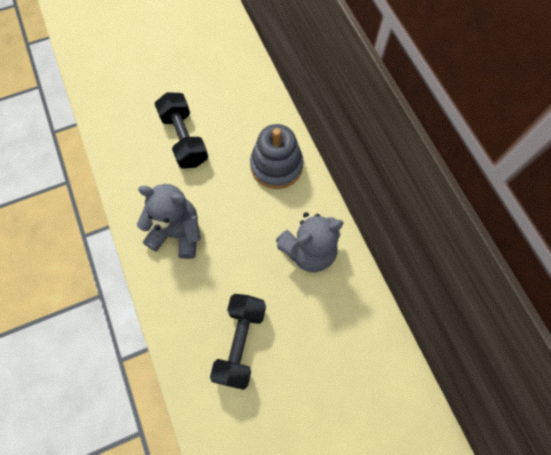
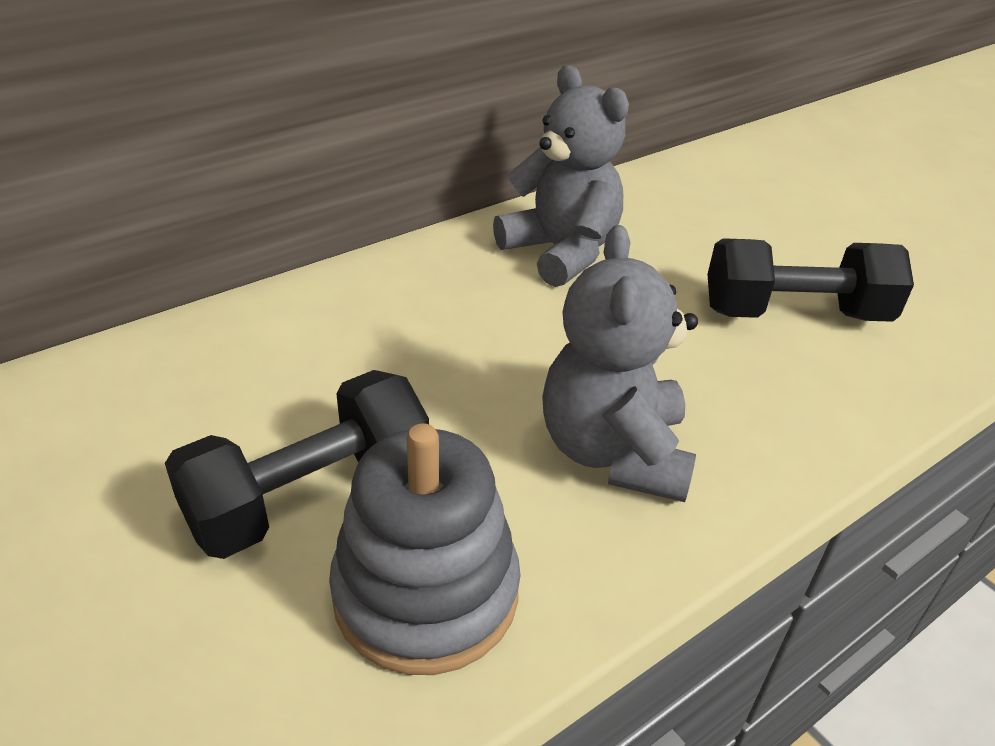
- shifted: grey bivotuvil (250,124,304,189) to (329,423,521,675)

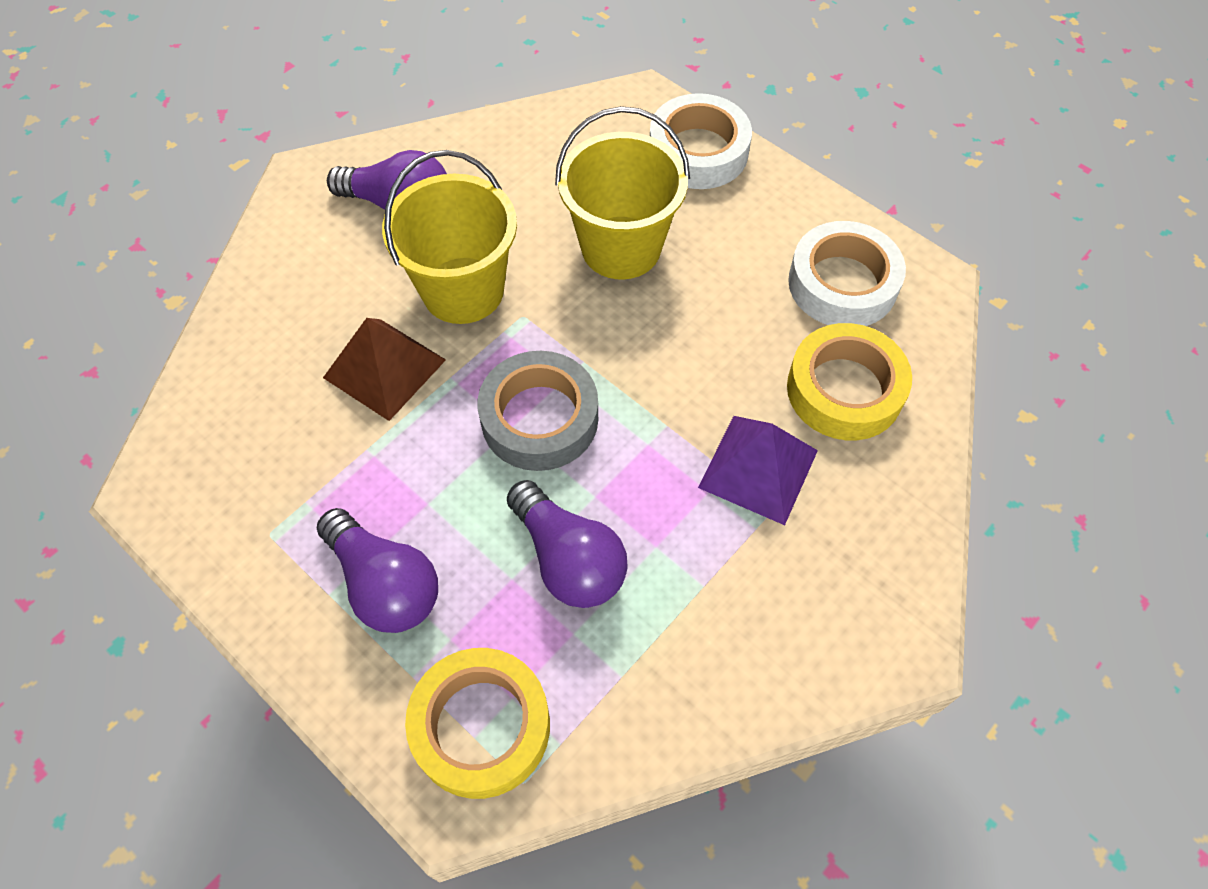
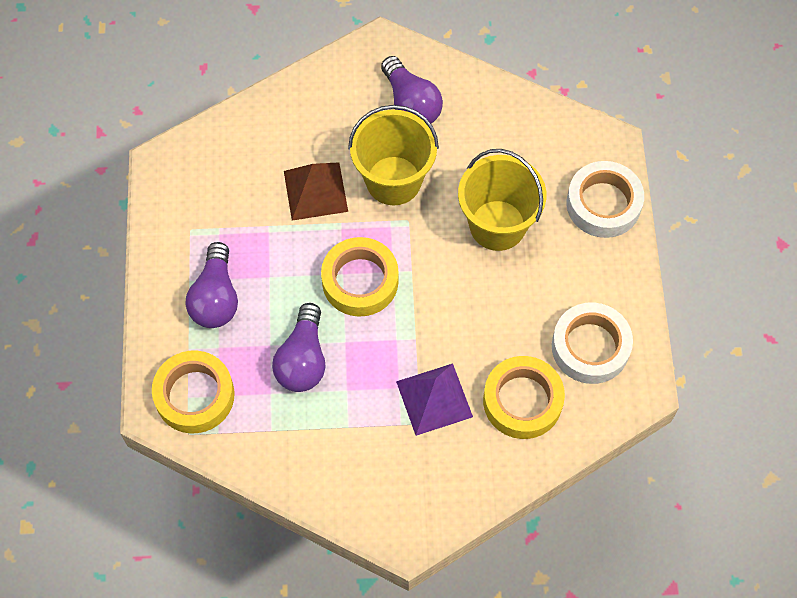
- repainted: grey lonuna (477,351,598,471) to yellow lonuna (321,237,399,317)

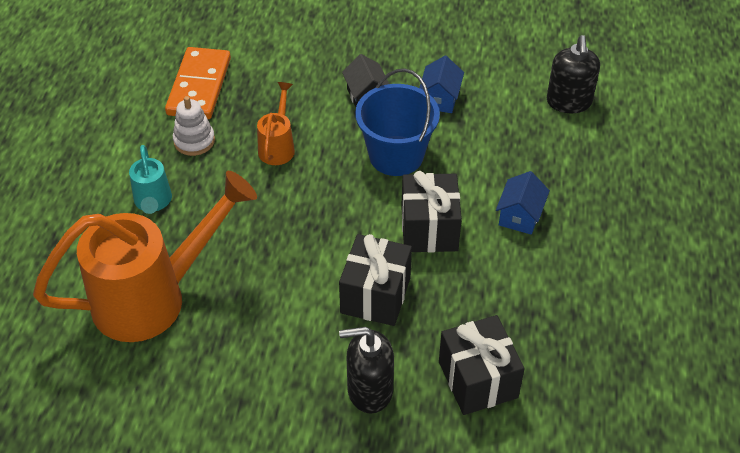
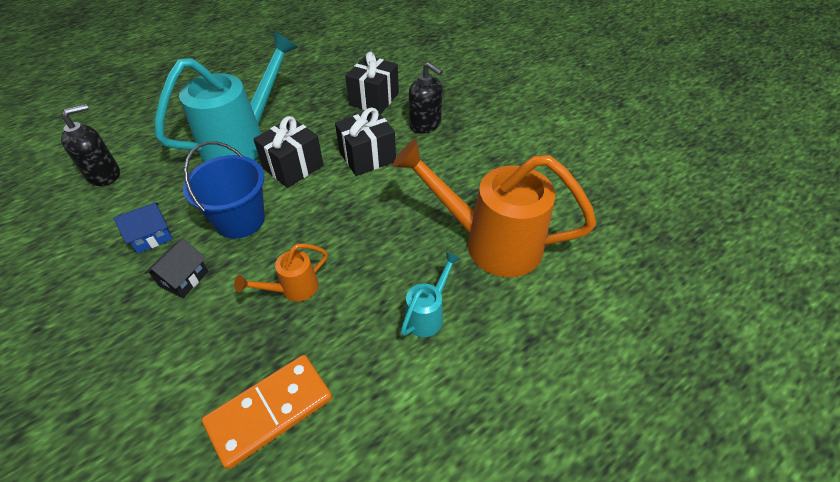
- gone: white bivotuvil (173,96,215,156)
- swapped: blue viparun (496,171,550,235) to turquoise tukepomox (155,31,299,162)

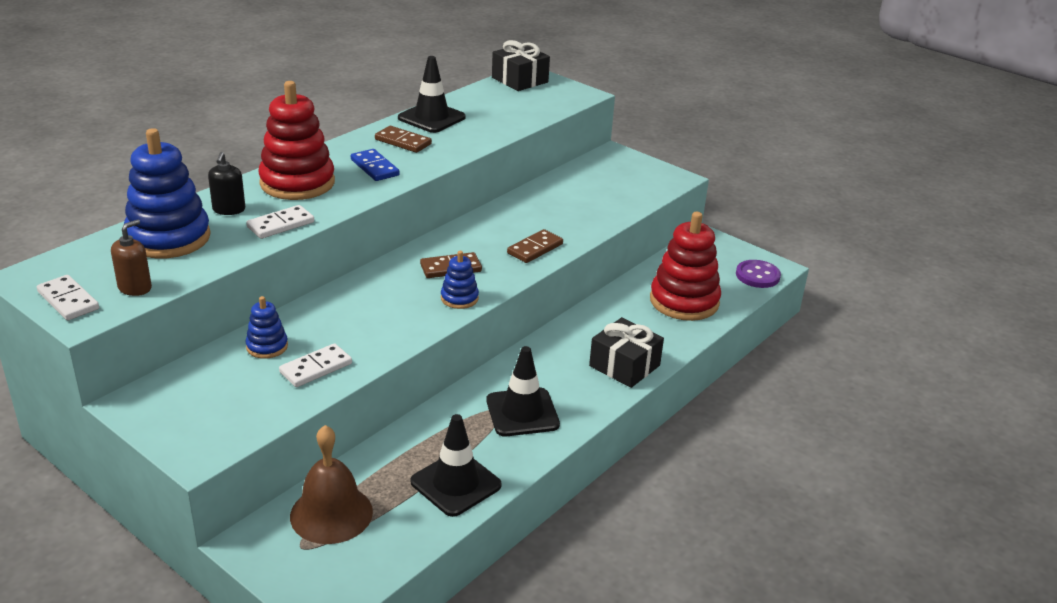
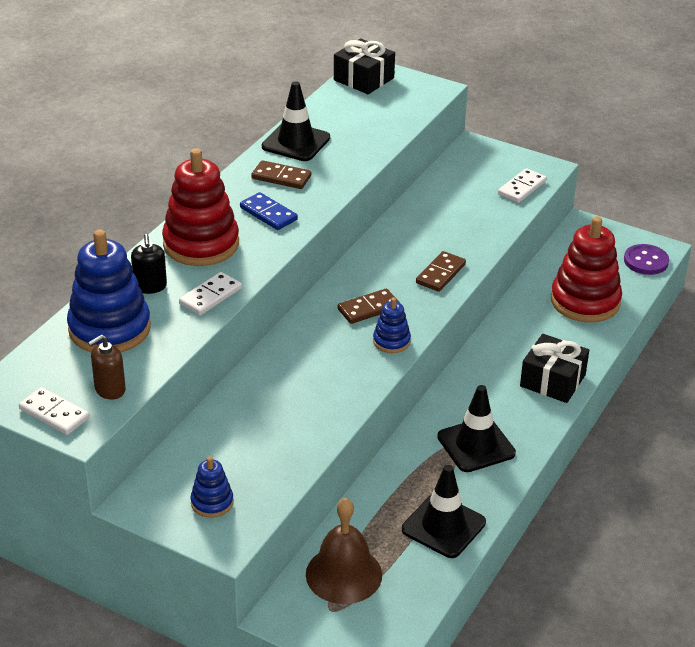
- shifted: blue bivotuvil (246,296,288,359) to (190,456,234,518)
- shifted: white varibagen (279,343,352,387) to (498,168,547,203)
- rotated: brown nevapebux (111,220,152,296) = (88,335,126,400) 150 degrees counterclockwise

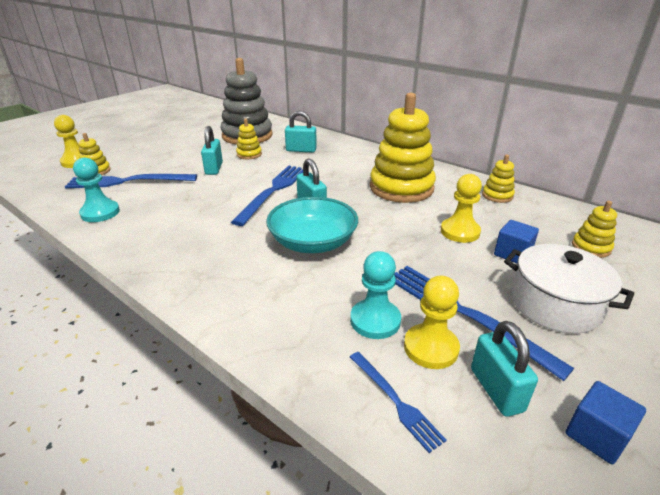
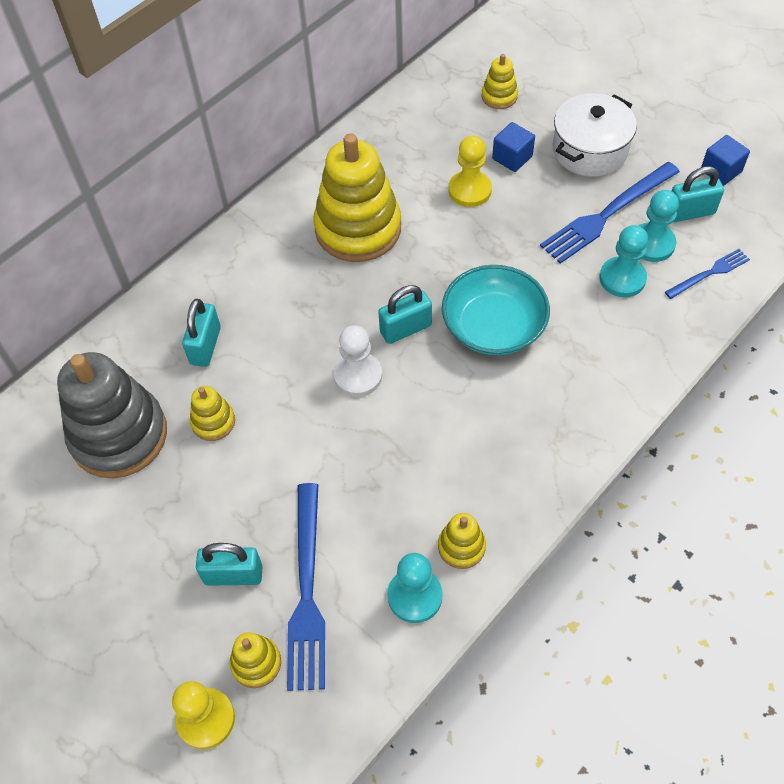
- shifted: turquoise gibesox (201,126,223,175) to (196,543,263,586)
- shifted: yellow bivotuvil (482,155,515,203) to (438,513,486,569)
- swapped: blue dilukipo (231,166,303,226) to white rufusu (334,325,382,397)
- repainted: yellow rufusu (404,276,460,369) to turquoise rufusu (638,190,679,262)

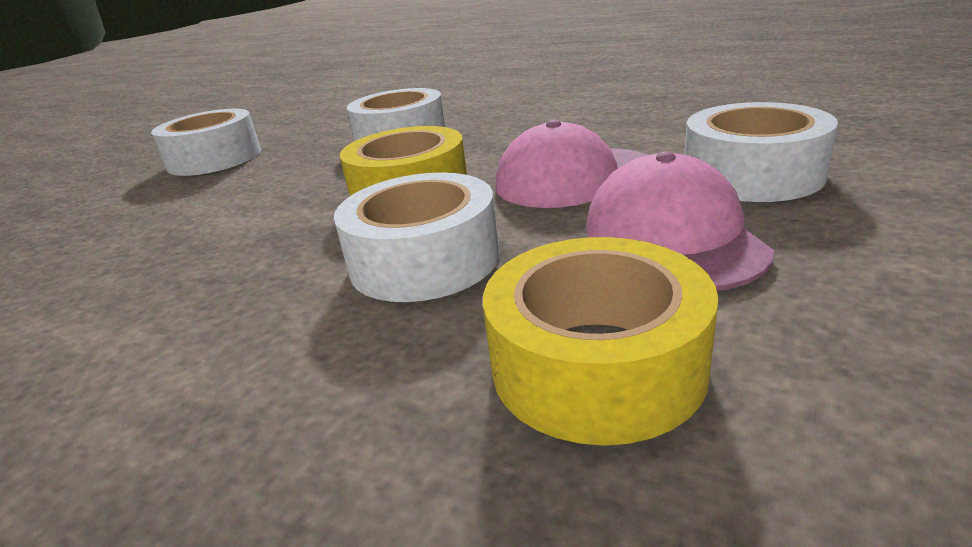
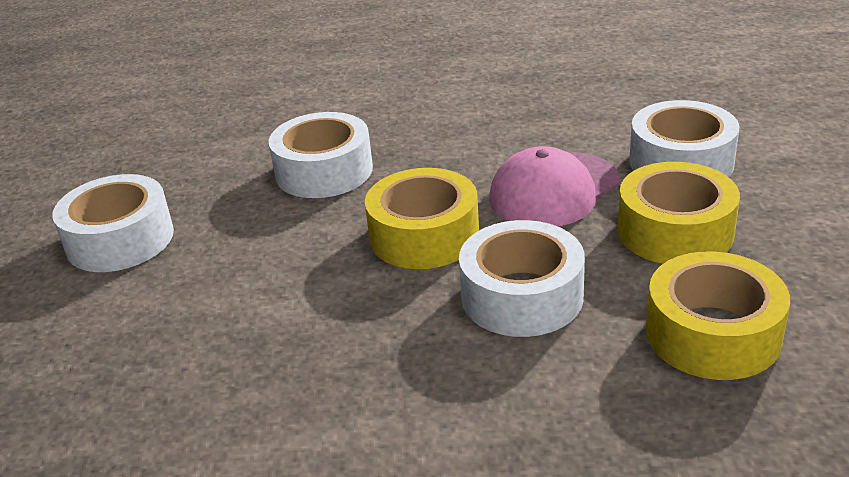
- swapped: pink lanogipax (586,151,775,291) to yellow lonuna (618,162,740,264)

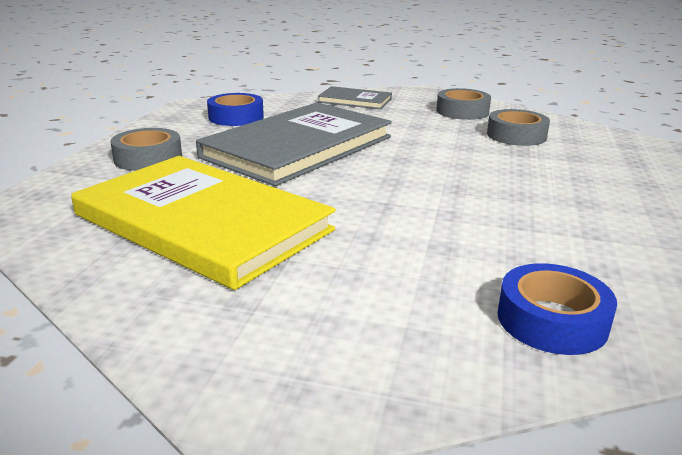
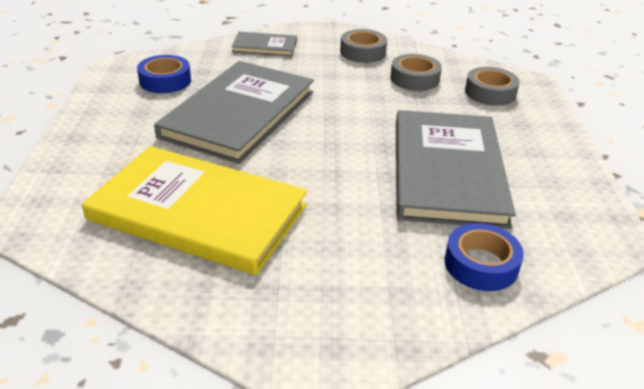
- new: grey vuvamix (396,110,516,229)
- shifted: grey lonuna (110,128,182,171) to (465,67,520,106)

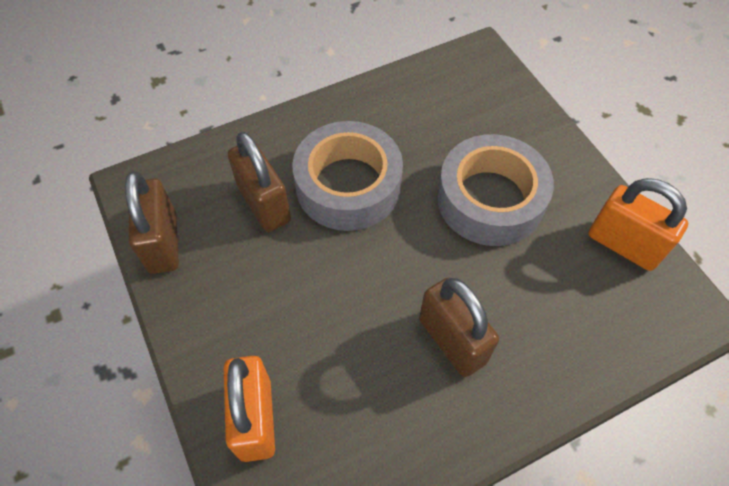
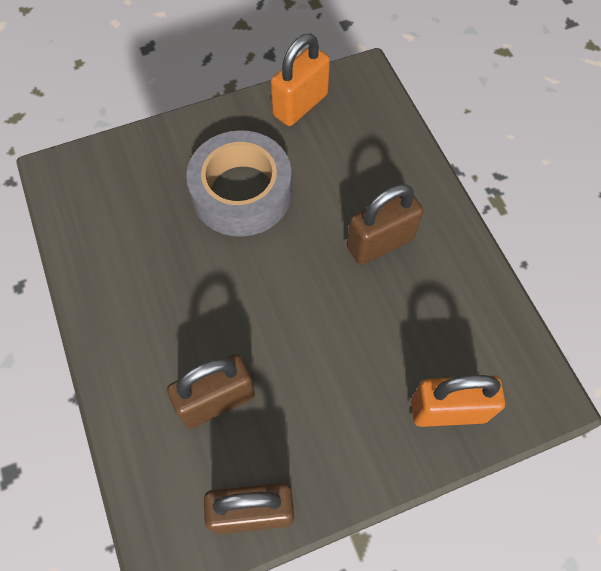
- gone: grey lonuna (292,121,403,231)

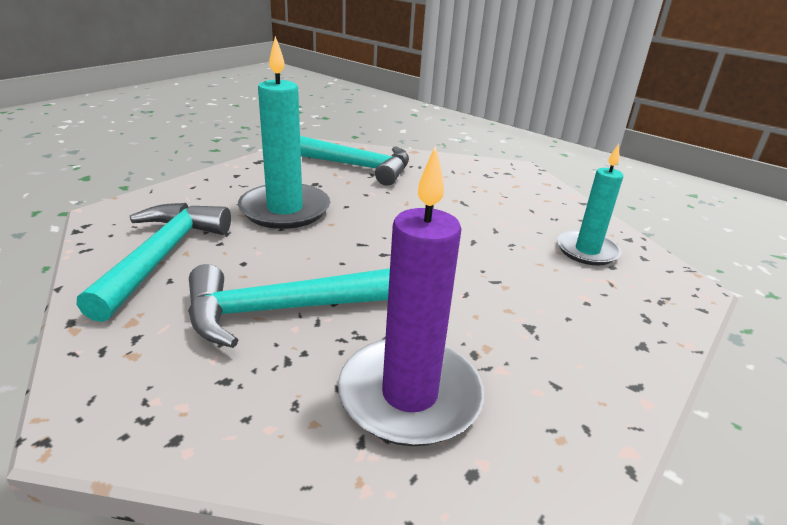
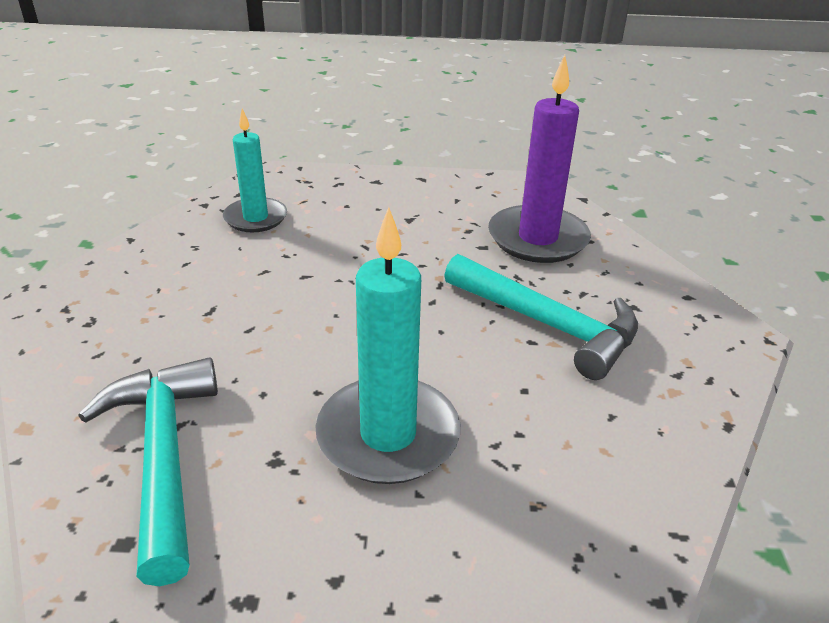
- gone: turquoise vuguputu (77,203,231,322)

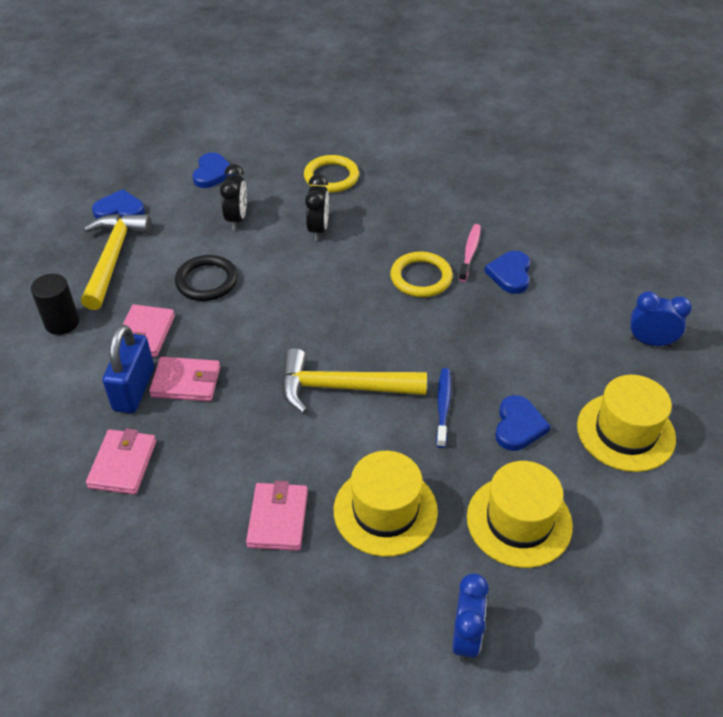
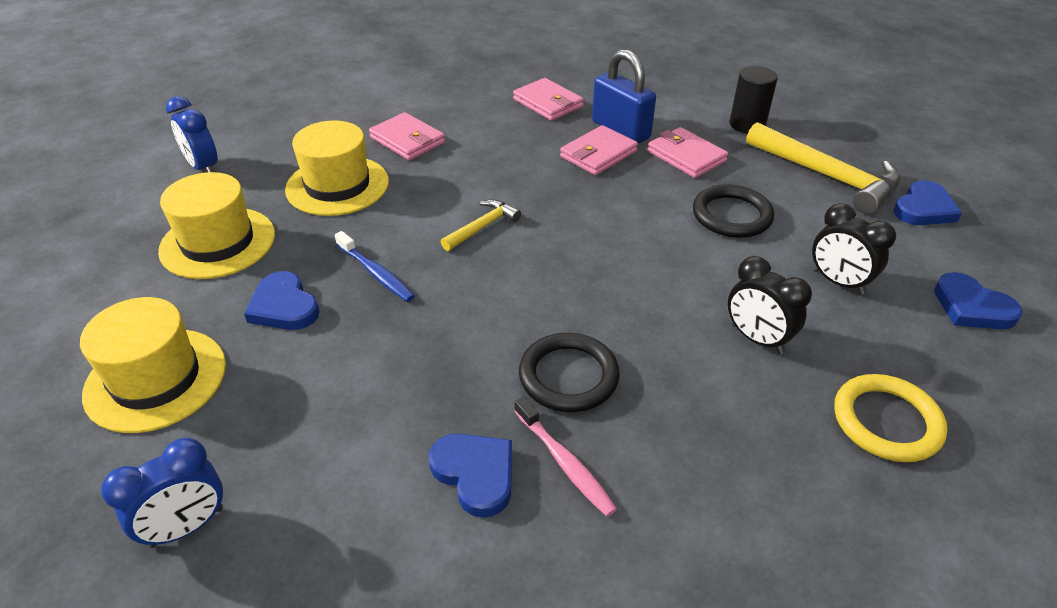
- repainted: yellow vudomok (390,251,453,297) to black vudomok (519,333,620,412)
- scaled: yellow vuguputu (281,348,427,414) = (441,199,521,251) x0.52

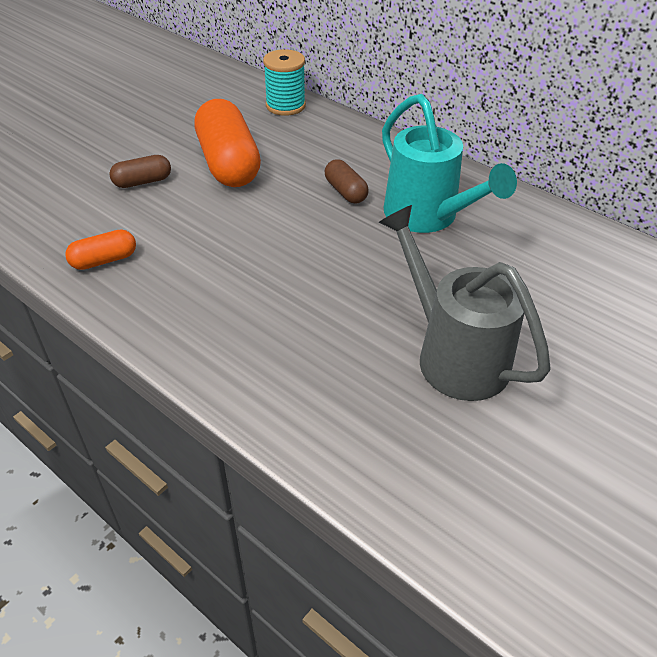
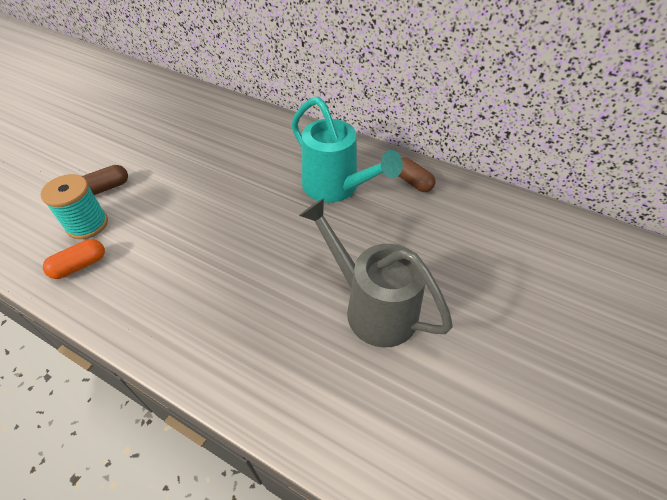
- gone: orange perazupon (194,99,261,187)
- shifted: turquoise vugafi (263,49,306,116) to (41,174,108,239)
- shifted: brown perazupon (325,159,369,204) to (399,157,436,192)

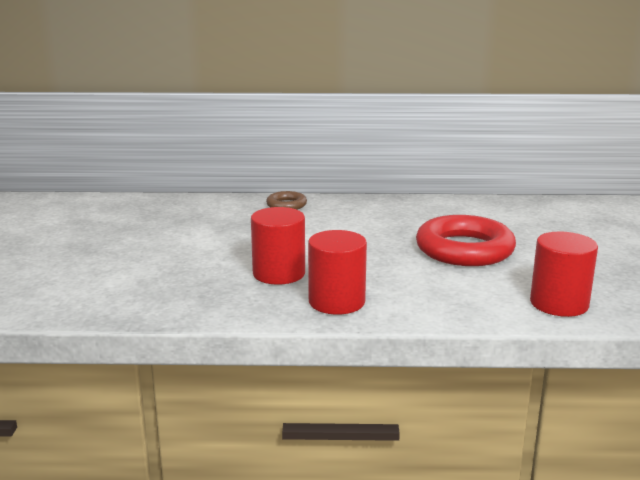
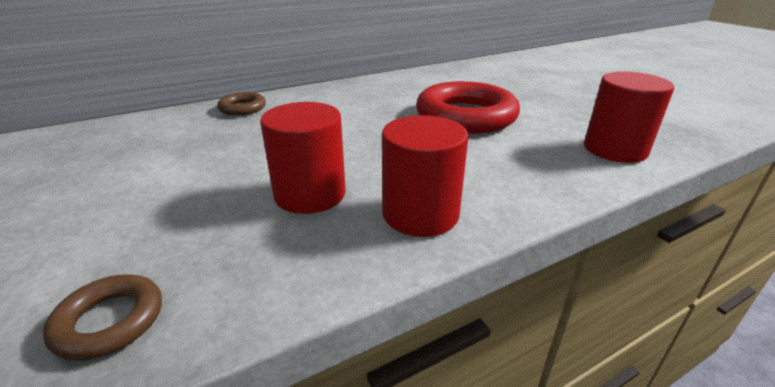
- new: brown vudomok (43,274,162,361)

